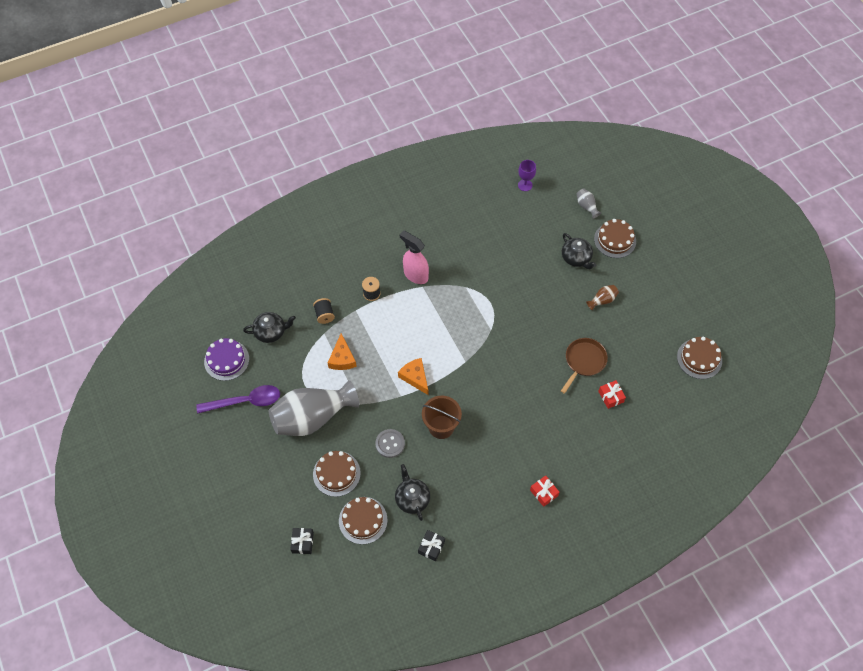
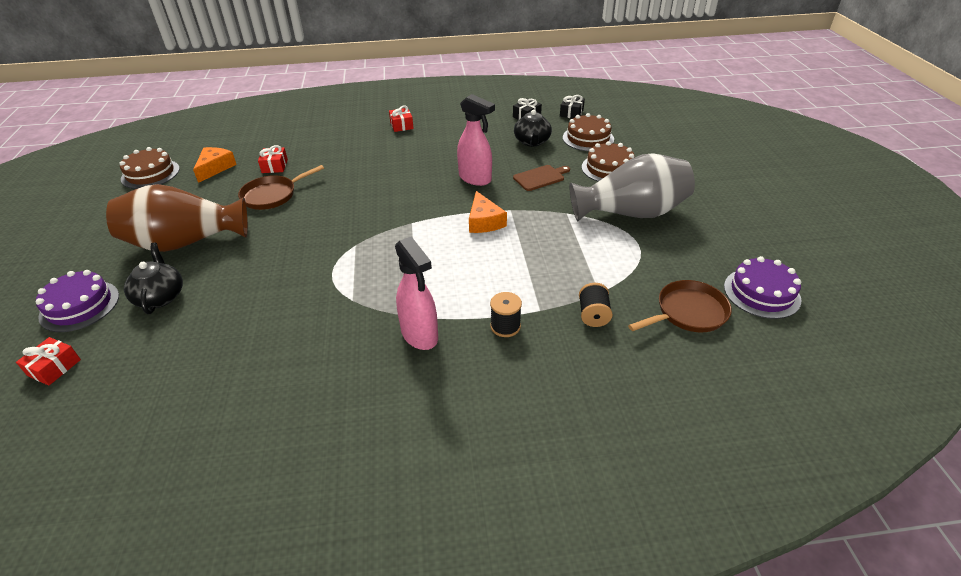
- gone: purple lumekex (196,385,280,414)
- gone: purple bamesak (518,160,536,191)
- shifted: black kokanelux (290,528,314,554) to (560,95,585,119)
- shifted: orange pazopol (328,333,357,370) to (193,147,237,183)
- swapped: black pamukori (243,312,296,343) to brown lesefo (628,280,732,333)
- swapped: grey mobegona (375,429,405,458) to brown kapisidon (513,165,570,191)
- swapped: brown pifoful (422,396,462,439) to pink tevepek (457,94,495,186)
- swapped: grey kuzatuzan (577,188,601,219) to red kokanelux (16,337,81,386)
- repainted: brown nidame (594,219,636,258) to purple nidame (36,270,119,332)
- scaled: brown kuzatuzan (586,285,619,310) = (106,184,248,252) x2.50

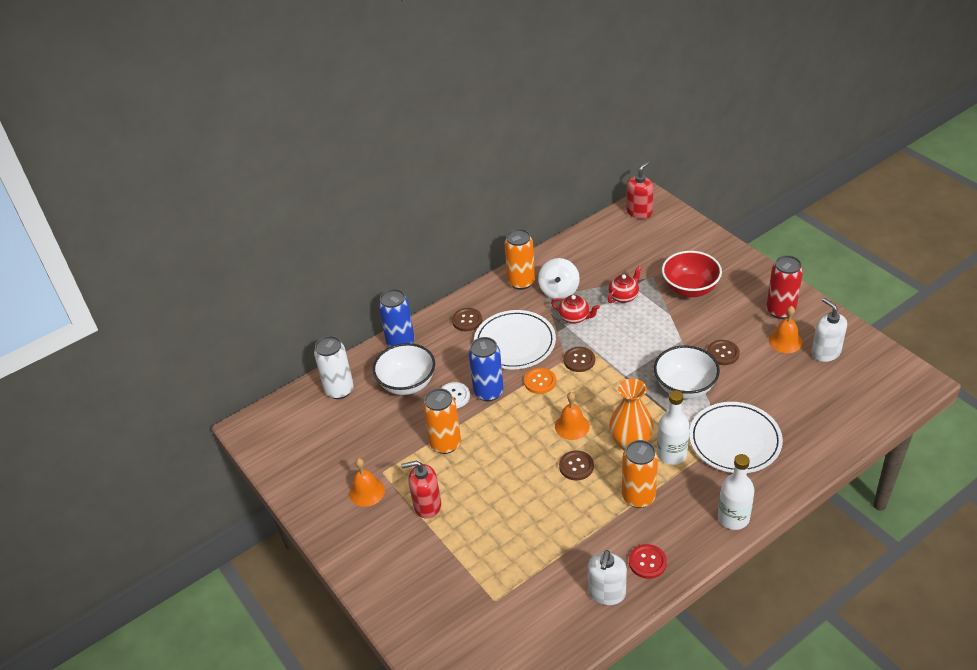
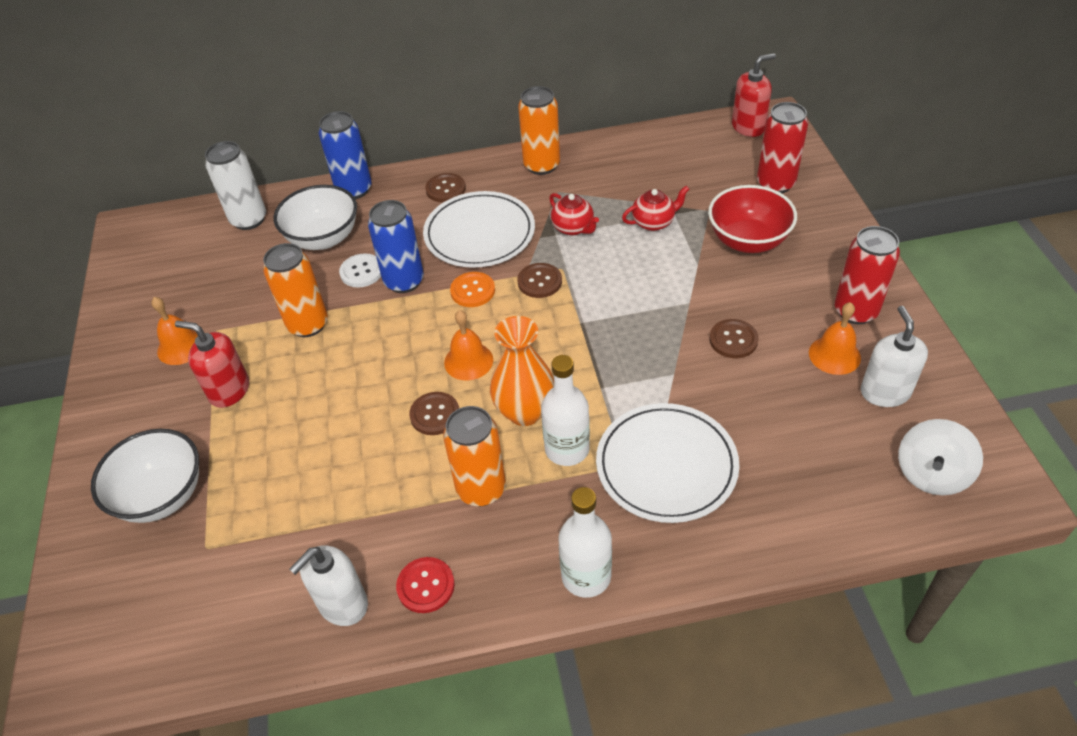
- new: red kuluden (757,102,808,193)
- shifted: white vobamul (538,258,580,299) to (898,419,983,495)
- shifted: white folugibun (654,345,720,399) to (91,429,199,523)

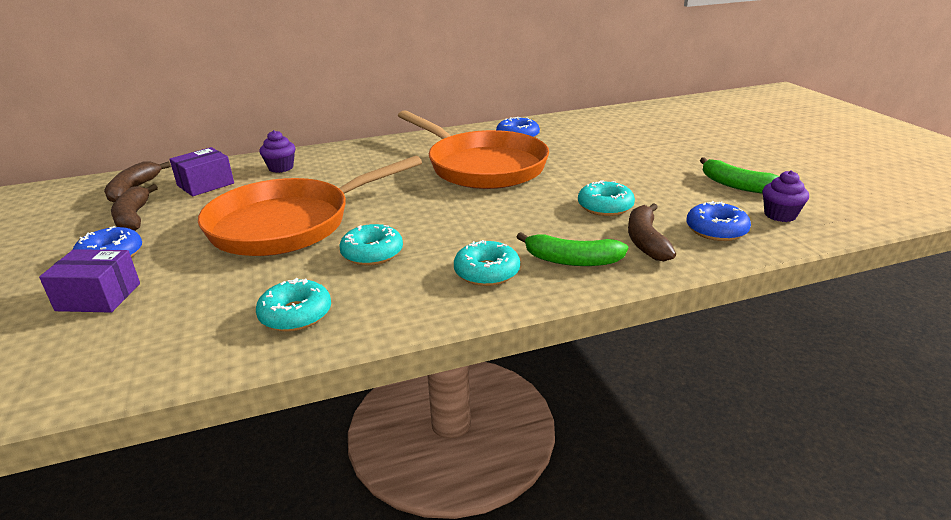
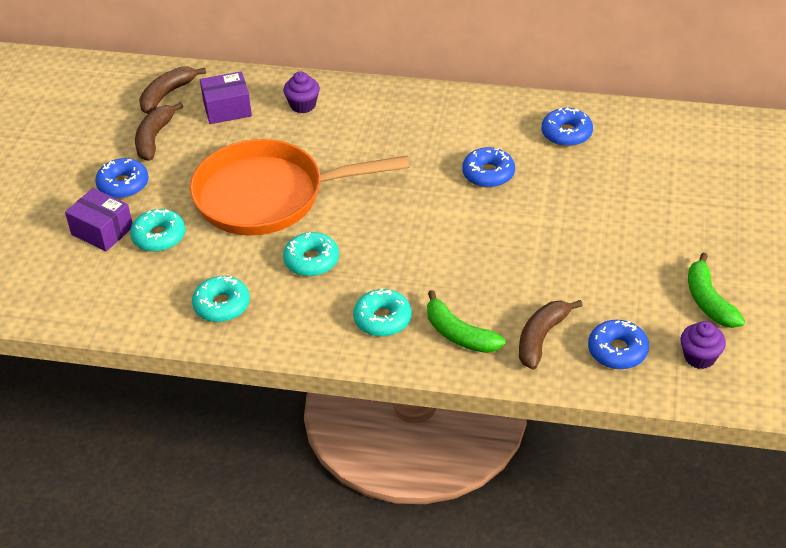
- shifted: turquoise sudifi (578,181,635,216) to (130,209,185,252)
- swapped: orange lesefo (398,110,549,189) to blue sudifi (462,147,515,188)

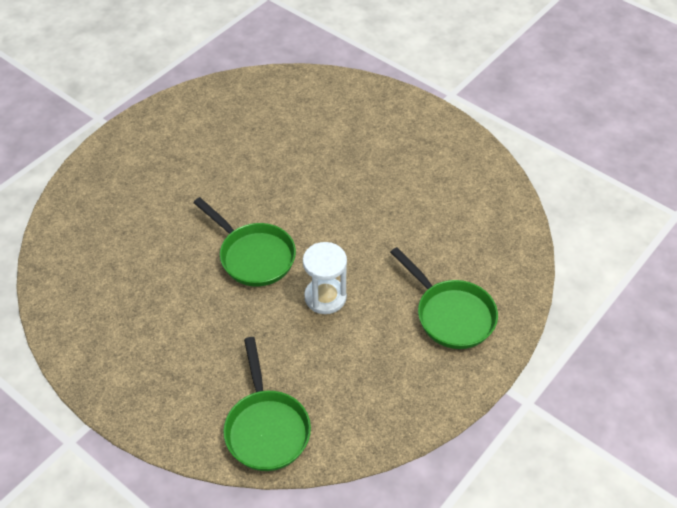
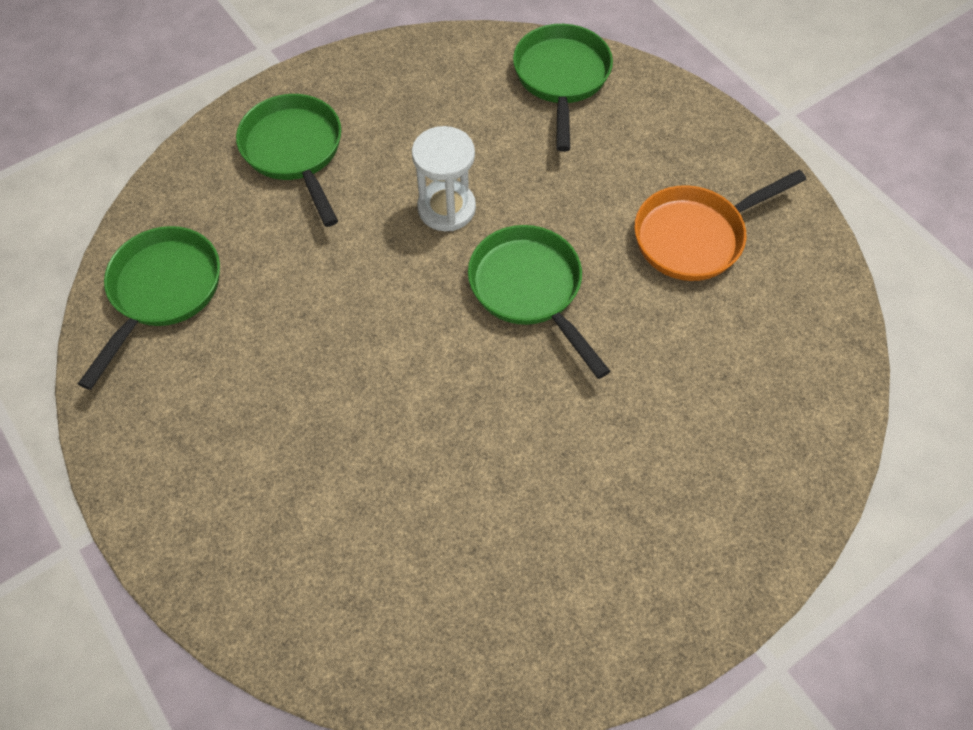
- new: green lesefo (78,226,220,390)
- new: orange lesefo (634,170,806,281)

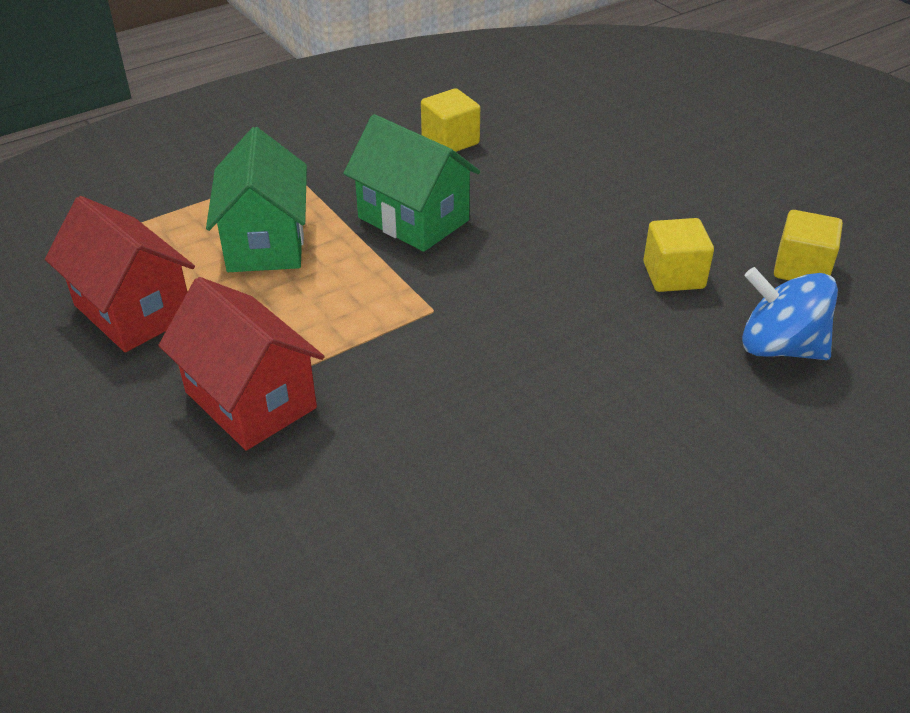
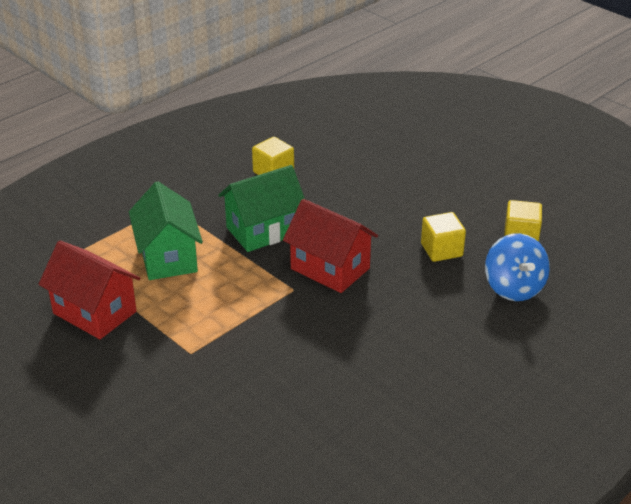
- shifted: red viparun (158,277,324,450) to (283,199,378,293)
- rotated: green viparun (343,114,480,252) = (218,165,305,252) 60 degrees counterclockwise
- rotated: blue vobamul (742,267,838,360) = (485,233,550,301) 120 degrees counterclockwise

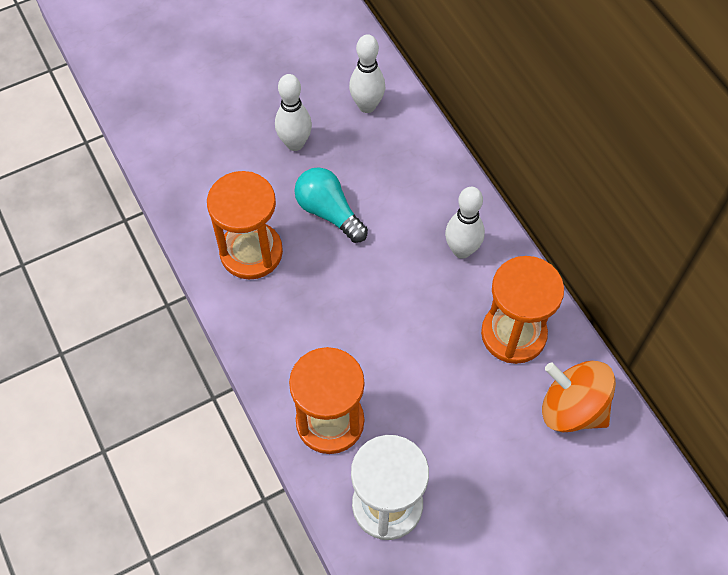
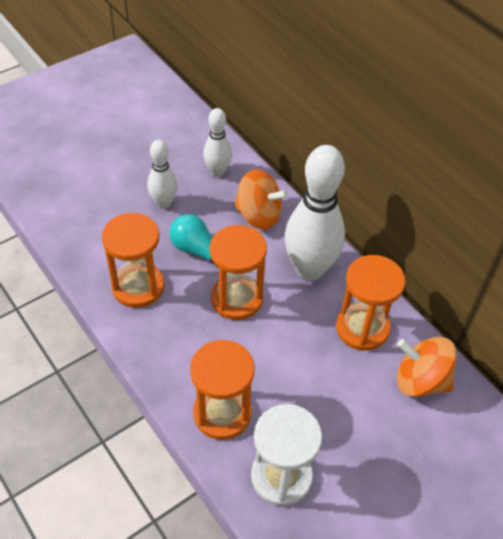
- new: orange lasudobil (210,225,267,320)
- new: orange vobamul (234,169,289,230)
- scaled: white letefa (445,187,485,259) = (284,145,345,281) x1.85

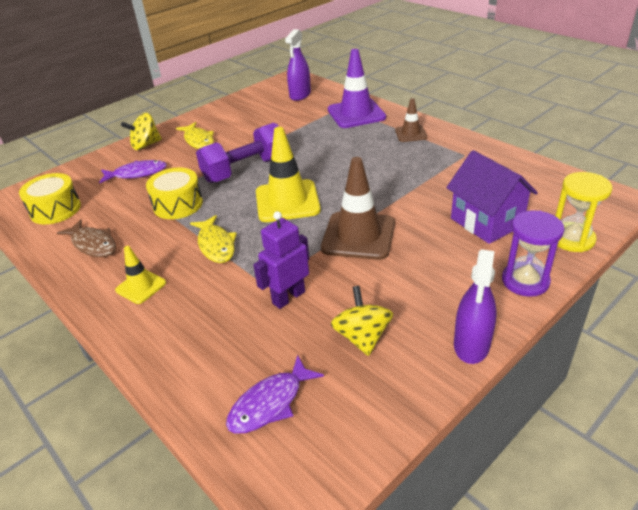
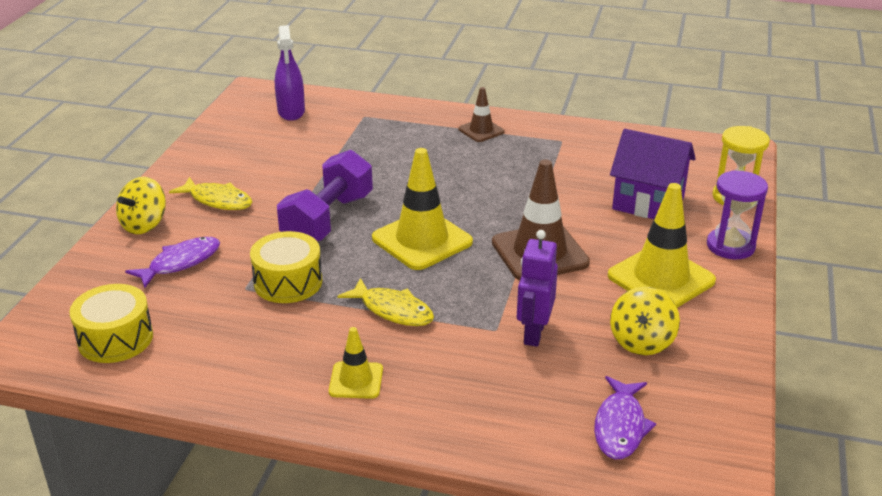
- gone: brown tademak (57,219,116,257)
- gone: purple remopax (328,49,386,128)
- gone: purple tevepek (454,249,496,364)
- new: yellow remopax (608,183,716,308)
- rotated: yellow vobamul (331,286,393,356) = (610,287,680,355) 120 degrees counterclockwise

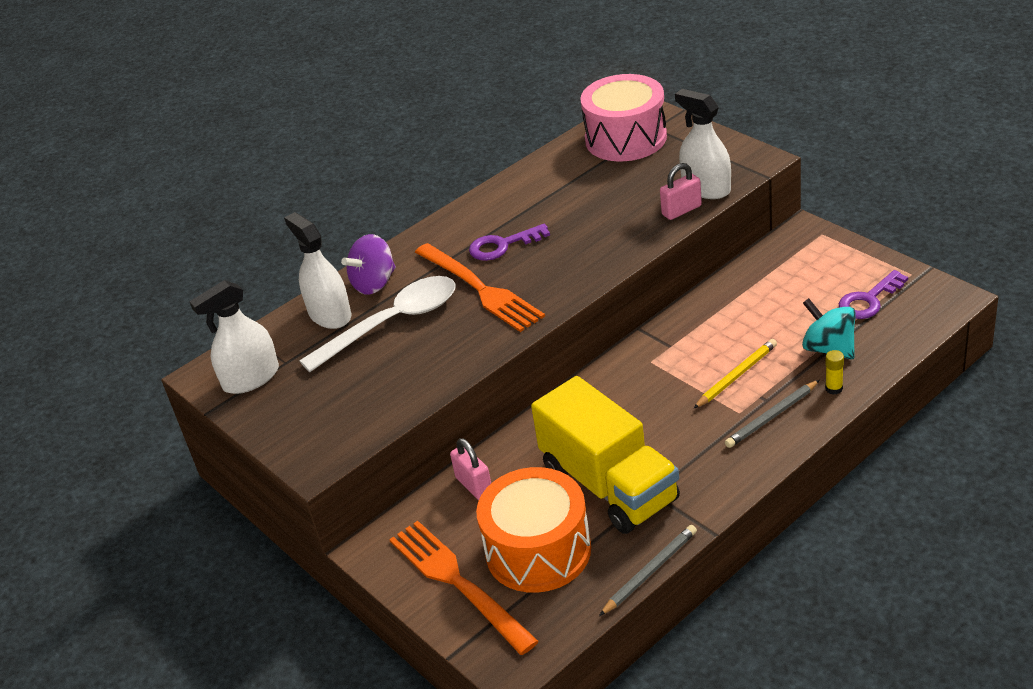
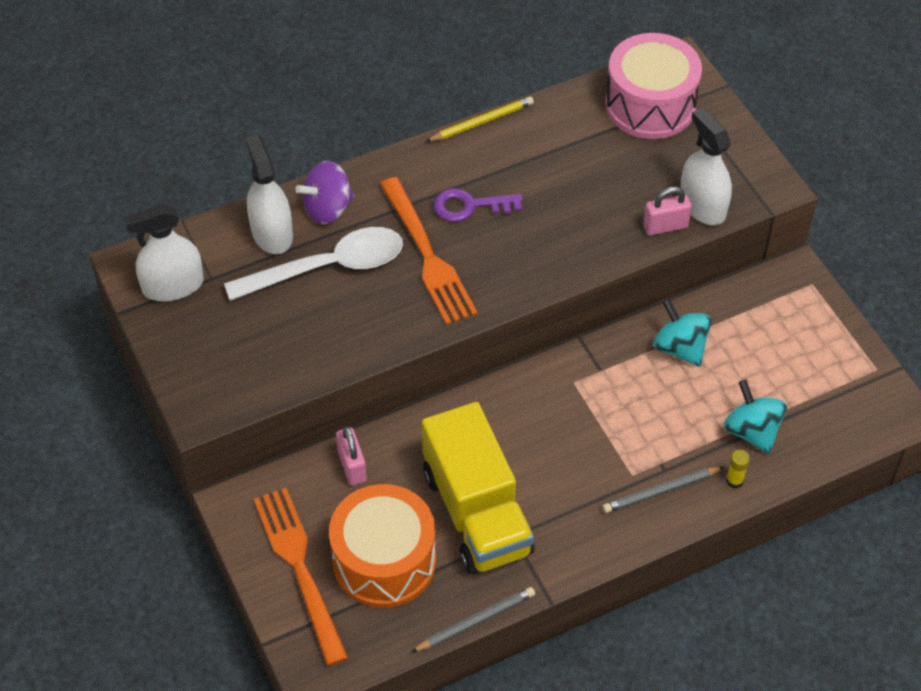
- gone: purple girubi (839,270,908,319)
- new: turquoise vobamul (653,298,712,367)
- shifted: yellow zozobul (693,339,777,409) to (426,97,534,142)

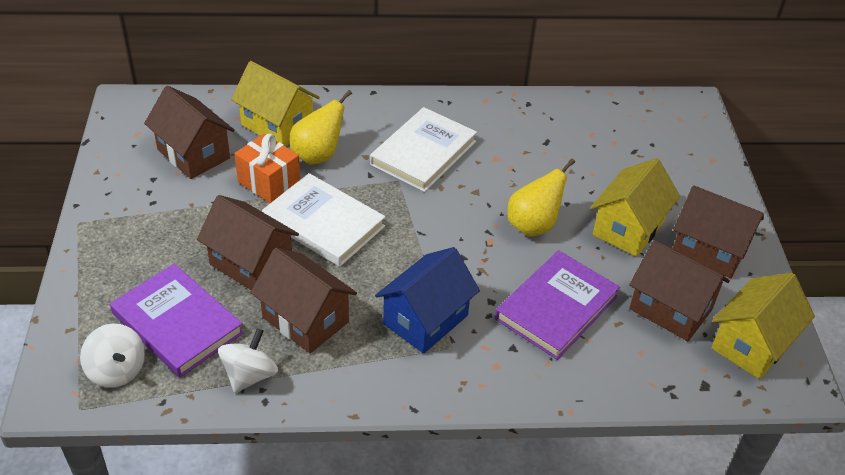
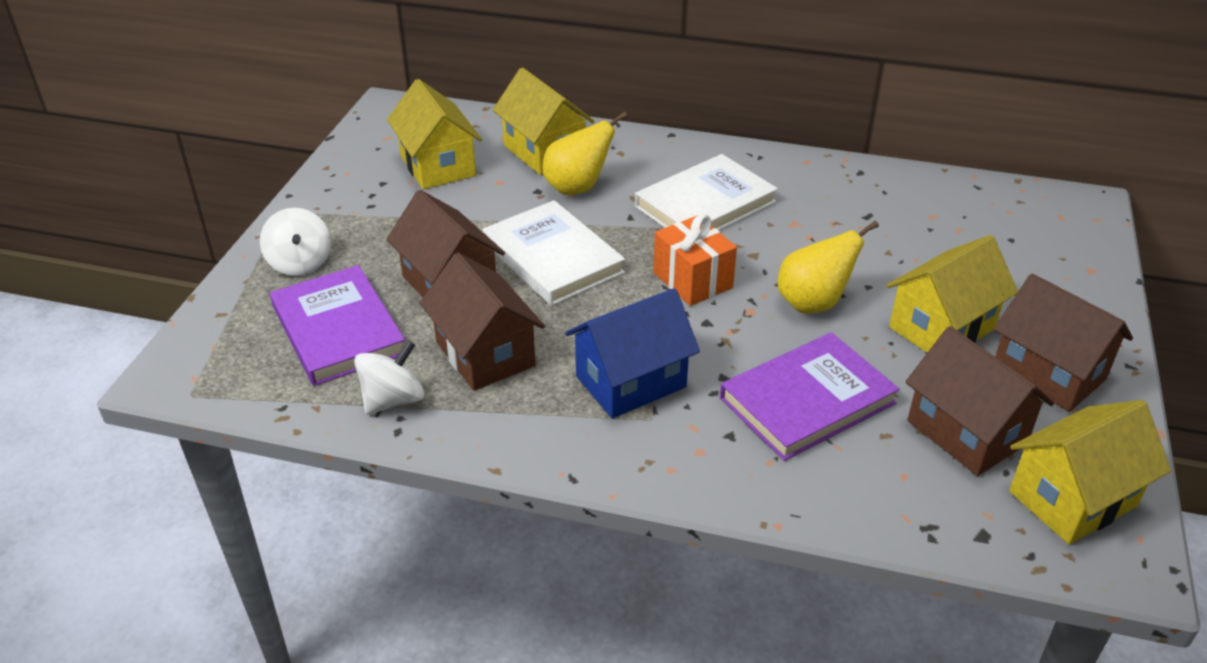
- shifted: white vobamul (80,324,145,388) to (260,208,331,276)
- shifted: orange kokanelux (235,134,300,203) to (653,214,737,306)
- repainted: brown viparun (144,86,235,179) to yellow viparun (387,79,482,189)

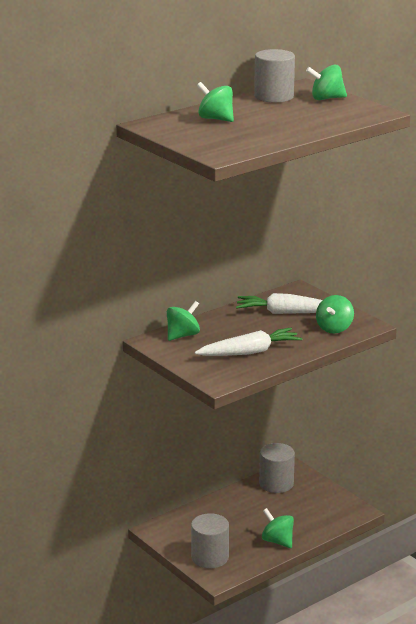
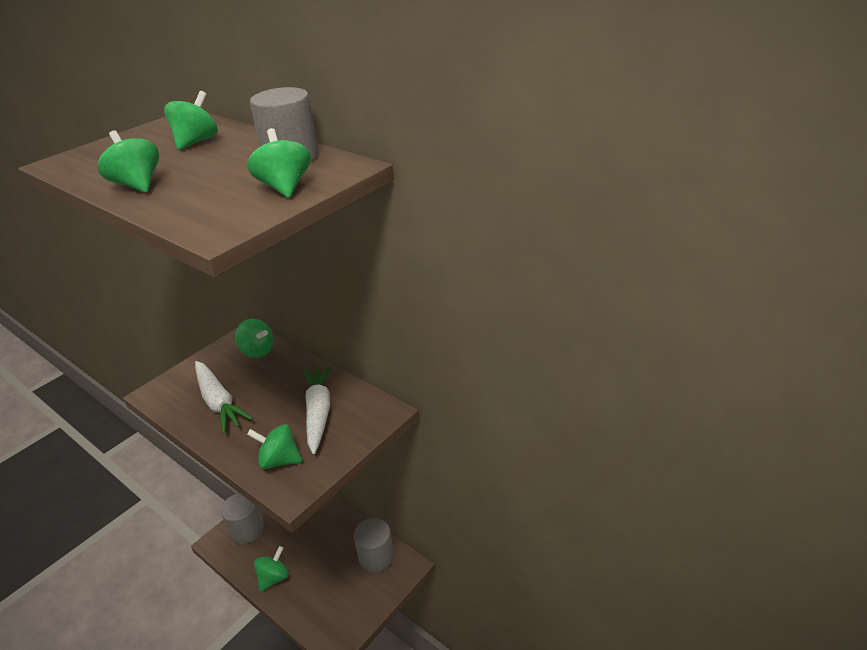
- new: green vobamul (98,130,159,193)

